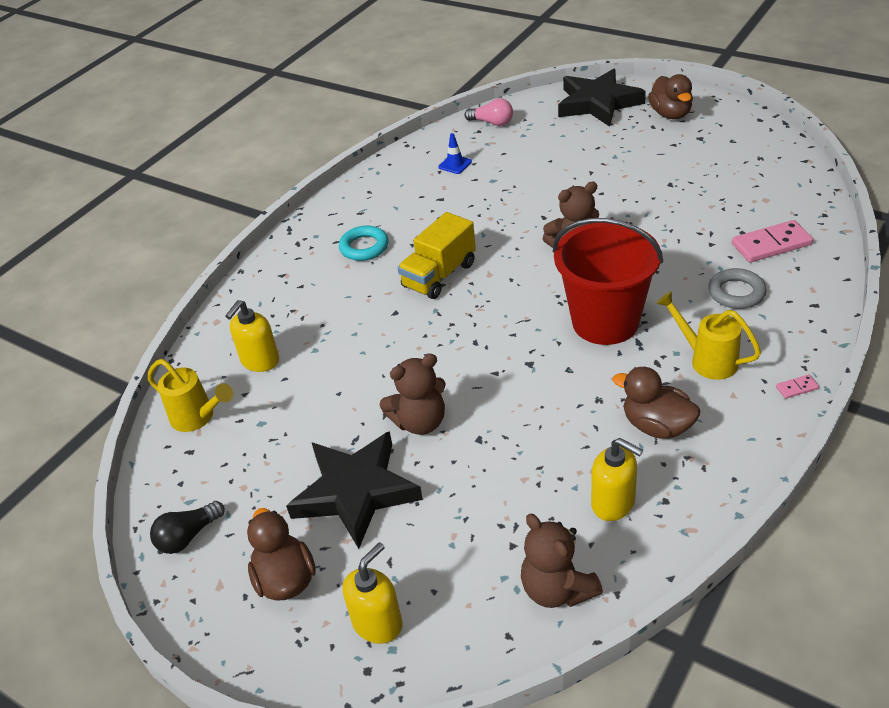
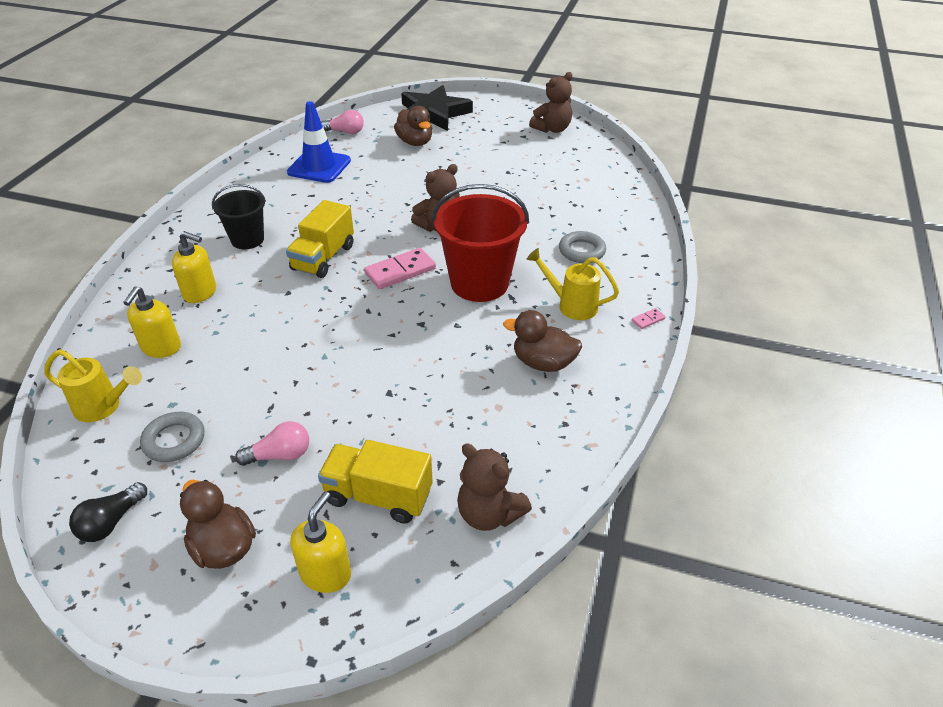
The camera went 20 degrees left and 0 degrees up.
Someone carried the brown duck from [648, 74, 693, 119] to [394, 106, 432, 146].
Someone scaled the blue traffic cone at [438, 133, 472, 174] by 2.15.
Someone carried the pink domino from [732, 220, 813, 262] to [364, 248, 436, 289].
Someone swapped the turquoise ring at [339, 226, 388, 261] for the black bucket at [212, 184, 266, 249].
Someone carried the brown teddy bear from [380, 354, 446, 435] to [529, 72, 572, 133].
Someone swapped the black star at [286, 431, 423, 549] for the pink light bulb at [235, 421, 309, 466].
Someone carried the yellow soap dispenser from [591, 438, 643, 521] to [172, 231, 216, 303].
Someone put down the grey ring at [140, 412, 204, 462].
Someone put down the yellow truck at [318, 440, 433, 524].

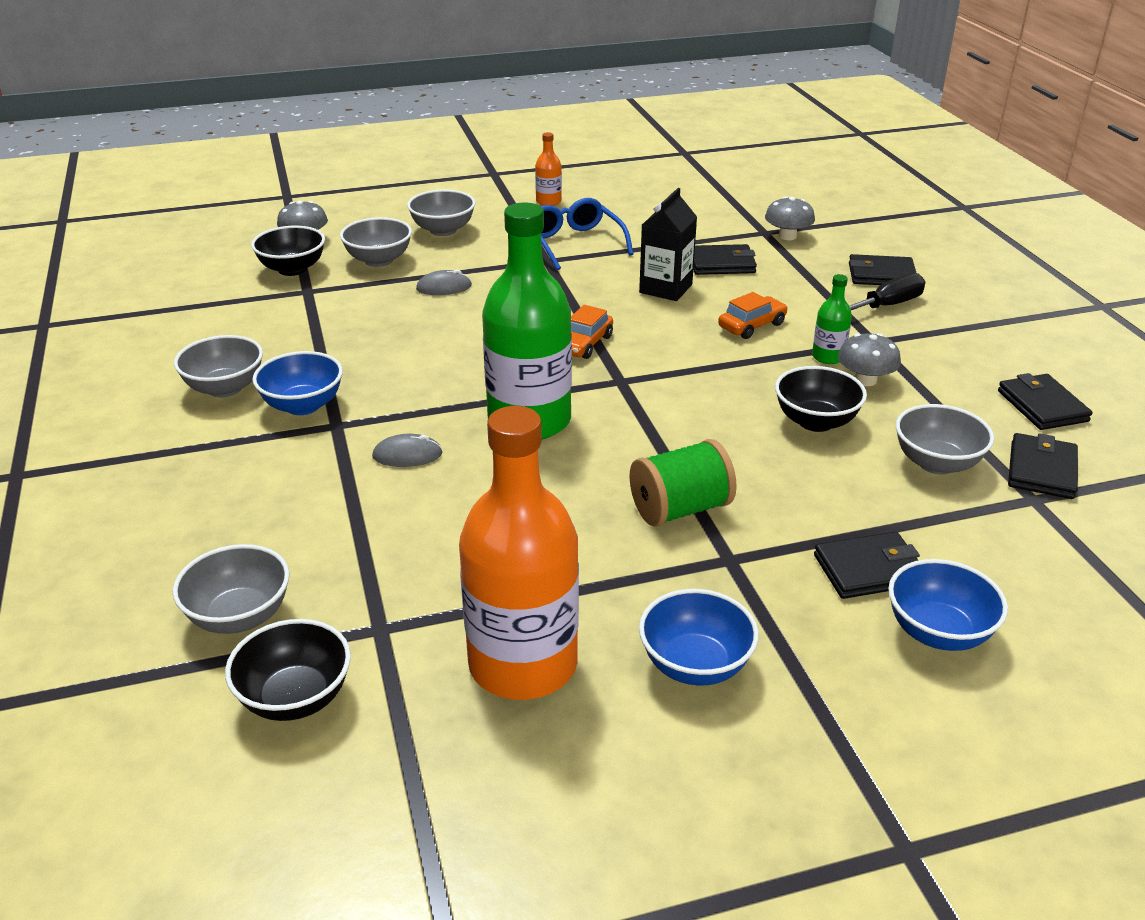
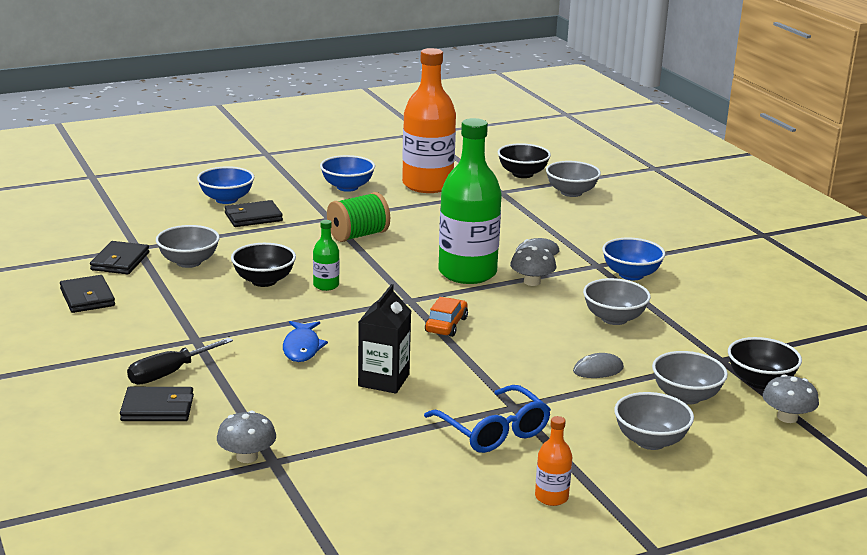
The camera went 170 degrees right and 10 degrees down.
Someone took away the black wallet at [693, 244, 757, 275].
Someone carried the green bottle from [812, 274, 852, 364] to [313, 220, 339, 291].
Someone swapped the orange car at [718, 292, 788, 339] for the blue fish at [283, 321, 328, 362].
Someone carried the grey mushroom from [838, 333, 901, 386] to [510, 246, 556, 286].
Someone carried the grey bowl from [174, 335, 263, 398] to [583, 278, 651, 325].

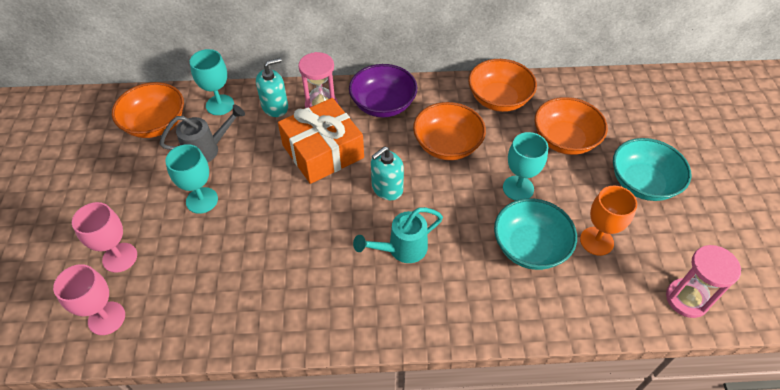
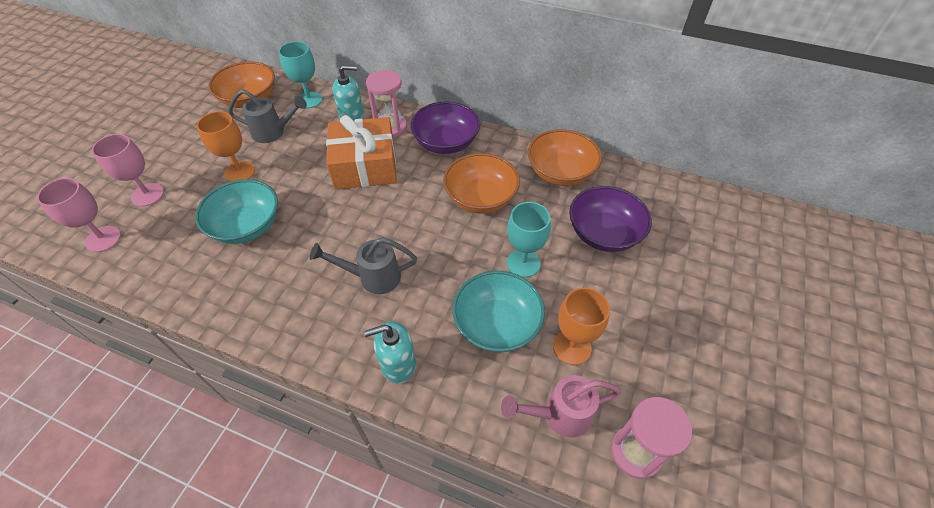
The camera went 25 degrees right and 0 degrees up.
Someone repainted the orange bowl at [535, 97, 608, 155], which became the purple bowl at [569, 186, 652, 252].
Someone carried the turquoise bowl from [613, 138, 691, 201] to [195, 179, 278, 244].
Someone repainted the turquoise goblet at [165, 144, 218, 214], which became the orange goblet at [197, 111, 255, 182].
Someone carried the turquoise soap dispenser from [371, 146, 404, 200] to [364, 322, 416, 384].
Someone repainted the turquoise watering can at [353, 207, 443, 263], which became the grey watering can at [310, 237, 417, 294].
Someone put down the pink watering can at [501, 375, 621, 438].

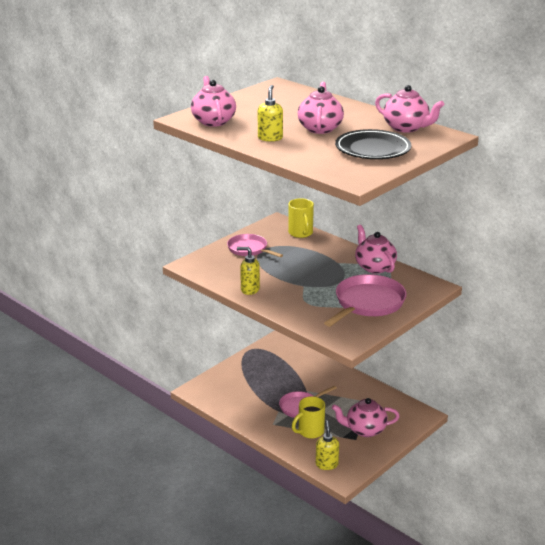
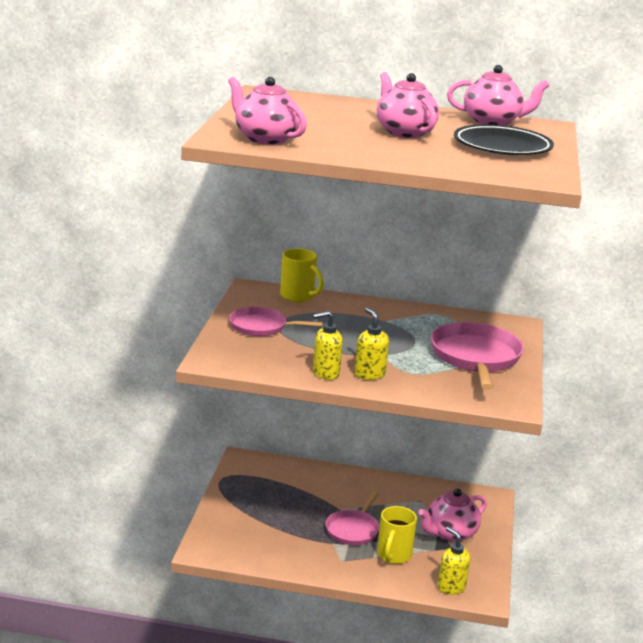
The camera went 35 degrees left and 5 degrees down.
Someone carried the yellow soap dispenser from [258, 85, 283, 142] to [354, 307, 389, 380].
Someone took away the pink teapot at [355, 225, 397, 274].

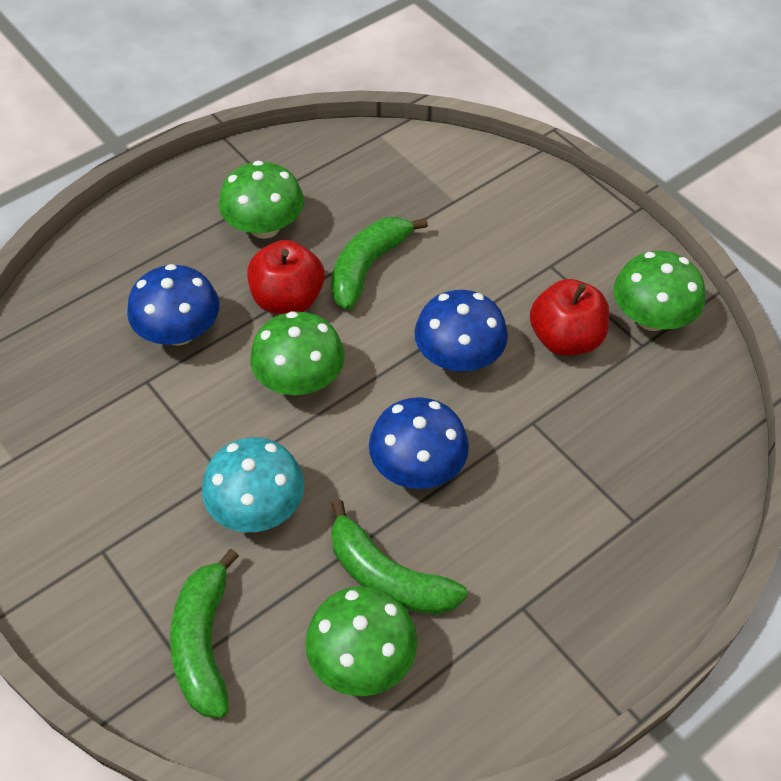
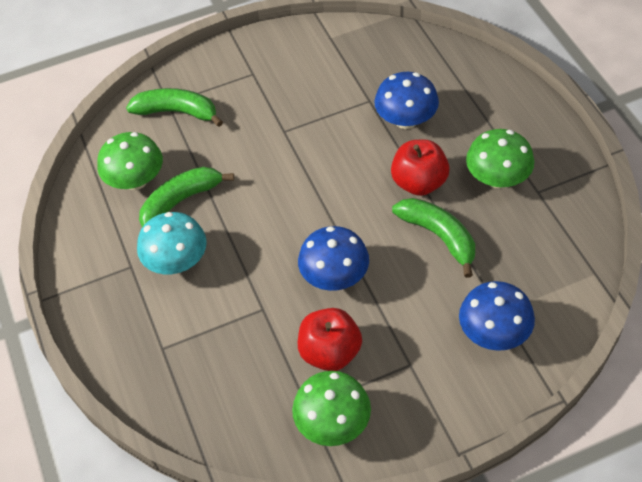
The camera went 110 degrees right and 0 degrees up.
Someone took away the green mushroom at [250, 311, 345, 395].
Someone carried the blue mushroom from [369, 397, 469, 489] to [459, 281, 535, 351].
Someone carried the turquoise mushroom from [202, 437, 304, 532] to [137, 212, 207, 274].

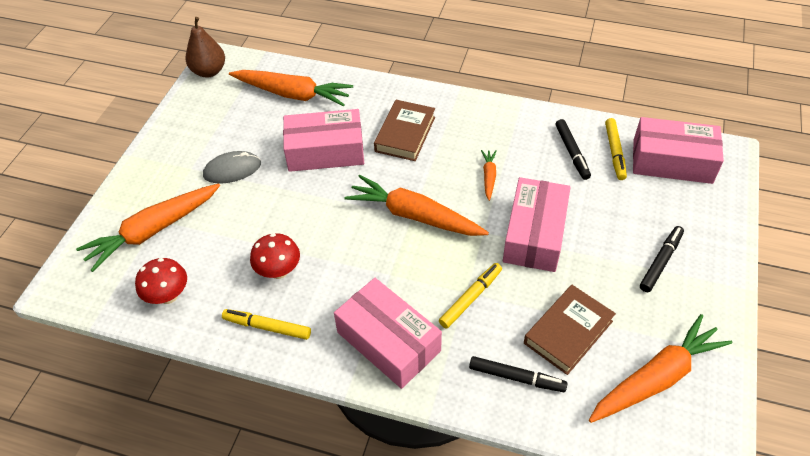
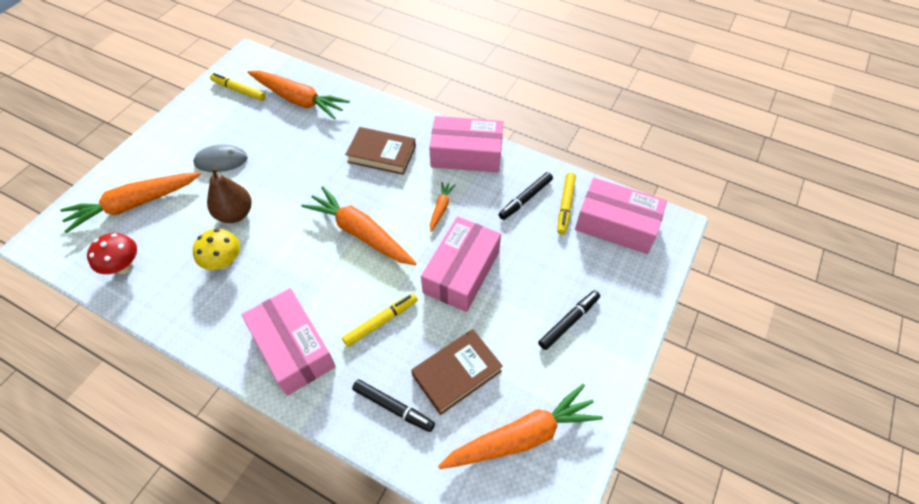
The camera went 10 degrees right and 5 degrees up.
Someone carried the brown pear from [185, 17, 225, 77] to [207, 167, 252, 223].
Someone rotated the brown book at [374, 100, 435, 161] by 75 degrees clockwise.
Someone carried the pink box from [283, 109, 364, 172] to [429, 116, 503, 173].
Someone rotated the black marker at [556, 119, 591, 180] by 45 degrees clockwise.
Someone repainted the red mushroom at [250, 233, 300, 279], which became the yellow mushroom at [193, 229, 240, 270].
Someone carried the yellow marker from [222, 309, 311, 340] to [210, 73, 266, 101].

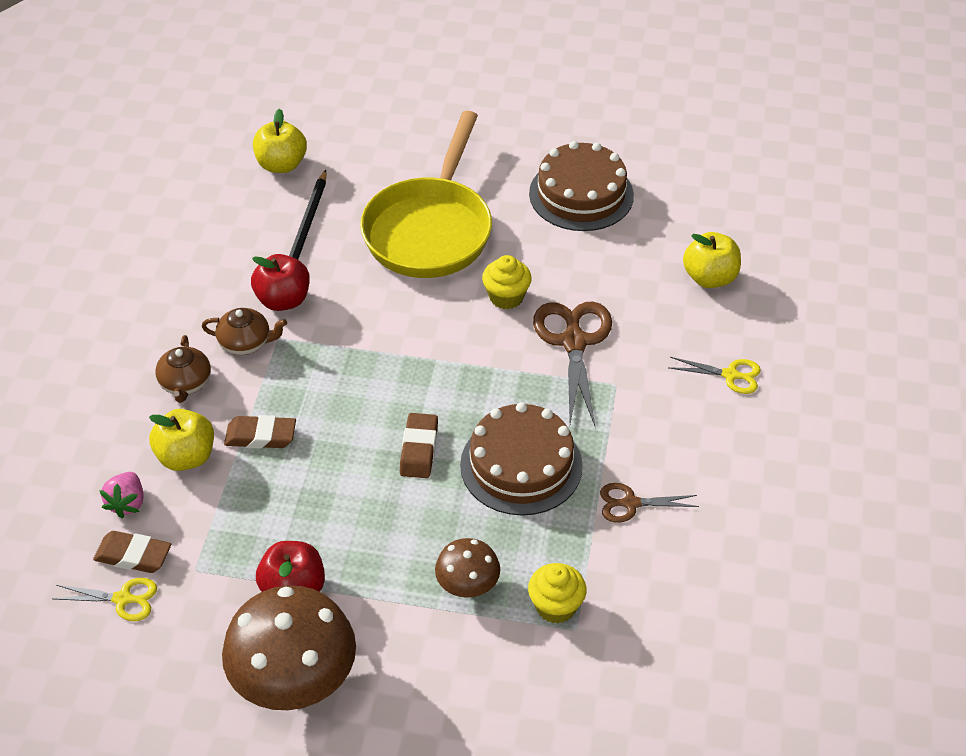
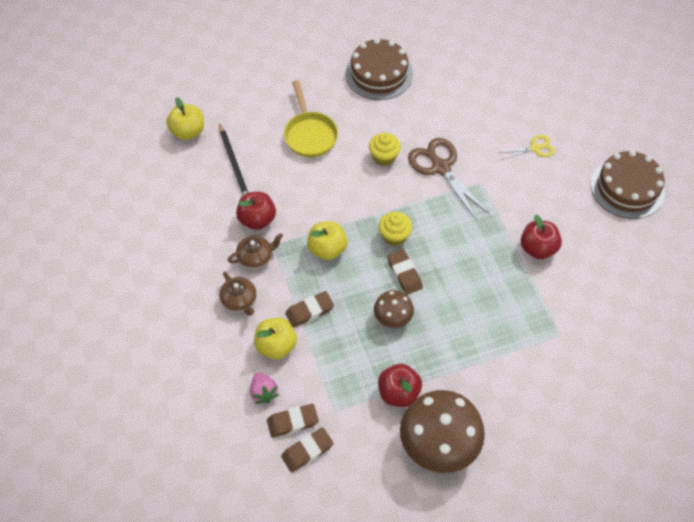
The camera went 30 degrees left and 10 degrees up.
Someone scaled the yellow pan at [360, 111, 492, 278] by 0.62.
Someone carried the yellow apple from [683, 232, 741, 288] to [307, 221, 347, 260].
Someone carried the brown cake from [460, 402, 583, 516] to [591, 150, 665, 219].
Someone swapped the brown scissors at [600, 483, 699, 523] for the red apple at [521, 214, 562, 259].
Someone carried the brown mushroom from [435, 538, 500, 598] to [374, 290, 414, 328].
Someone carried the yellow cupcake from [528, 563, 586, 624] to [379, 212, 412, 246].
Someone swapped the yellow scissors at [53, 578, 157, 621] for the brown eraser at [281, 428, 334, 472].

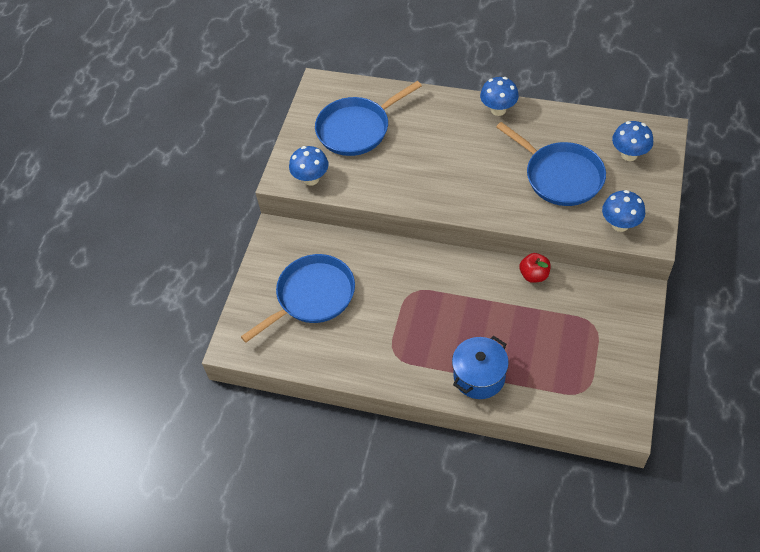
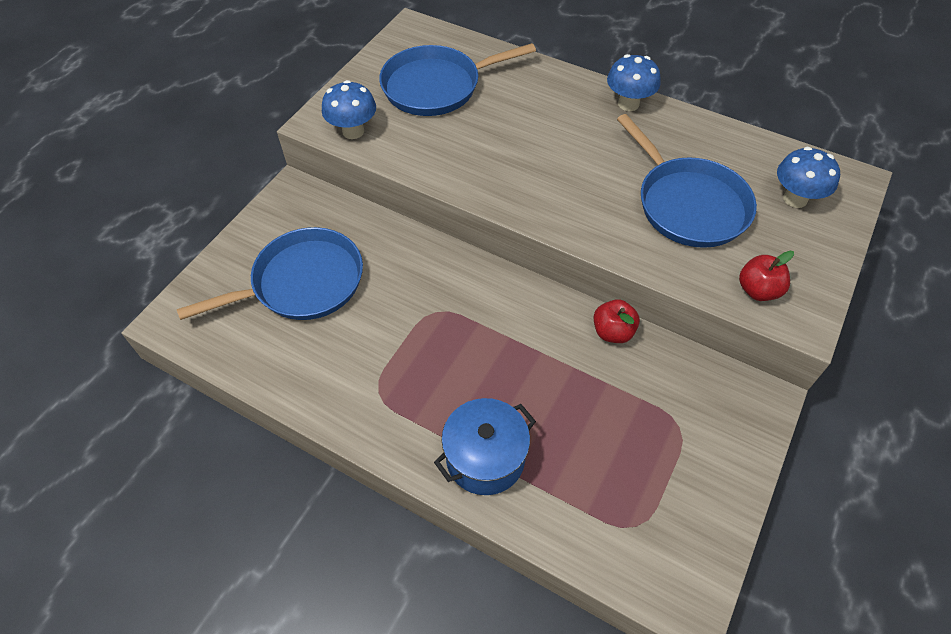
The camera went 10 degrees right and 0 degrees up.
Someone swapped the blue mushroom at [602, 190, 645, 232] for the red apple at [739, 251, 794, 301].

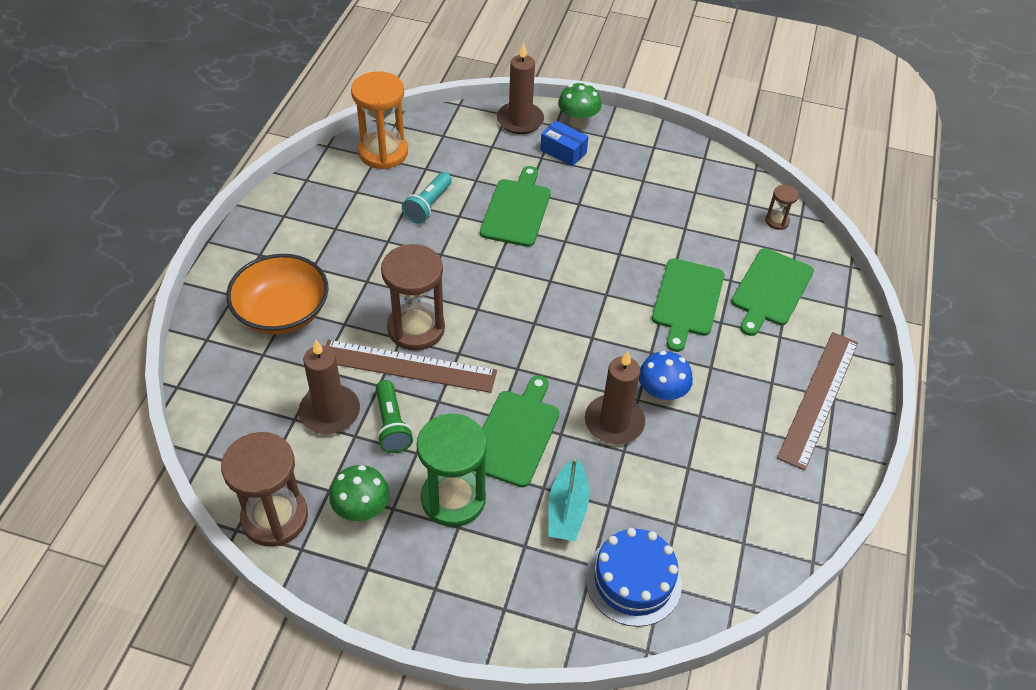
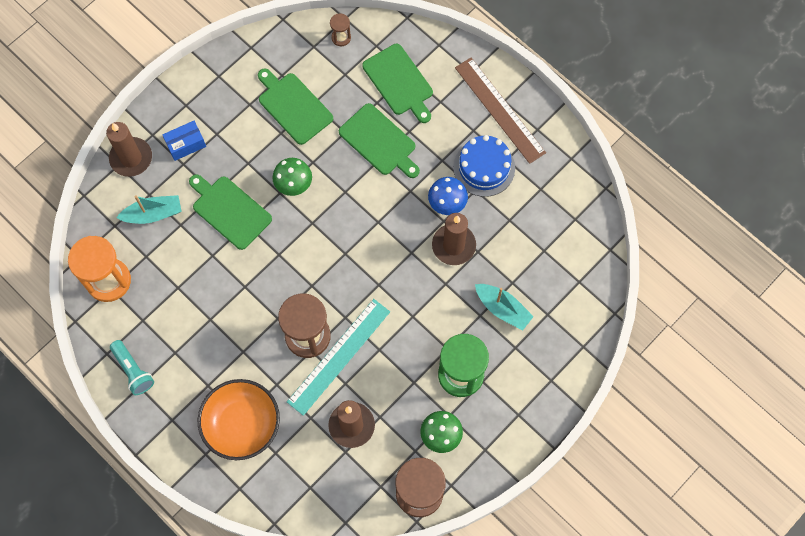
The camera went 60 degrees left and 20 degrees up.
Someone carried the green mushroom from [558, 83, 601, 128] to [272, 158, 312, 196].
Someone carried the turquoise flashlight from [402, 172, 452, 224] to [110, 340, 154, 395].
Someone repainted the brown ruler at [326, 340, 497, 393], which became the turquoise ruler at [287, 299, 390, 416].
Someone carried the green cutting board from [473, 375, 560, 488] to [258, 68, 333, 145].
Someone took away the green flashlight at [376, 380, 413, 453].
Someone carried the blue cake from [586, 528, 682, 627] to [453, 135, 515, 197].
Someone put down the turquoise boat at [116, 195, 182, 224].

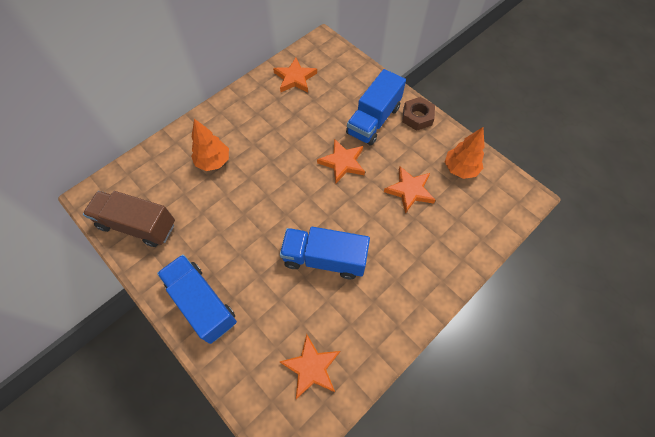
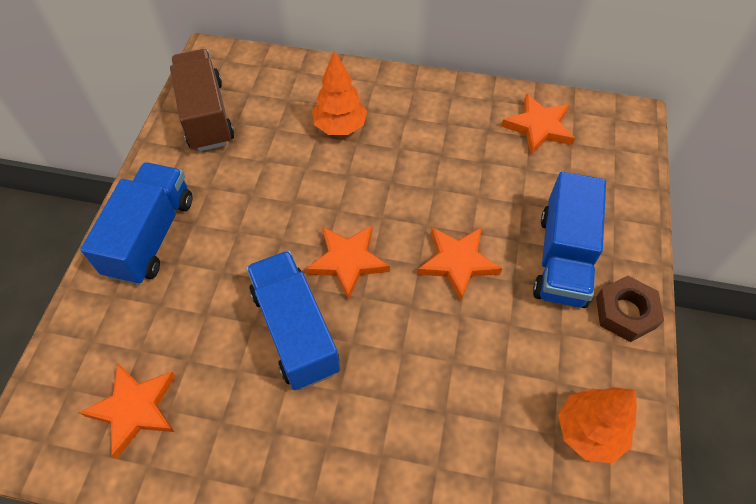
The camera went 55 degrees right and 5 degrees down.
Someone rotated the blue truck at [346, 69, 406, 146] by 75 degrees counterclockwise.
Someone carried the orange star from [384, 166, 436, 214] to [306, 226, 390, 300].

